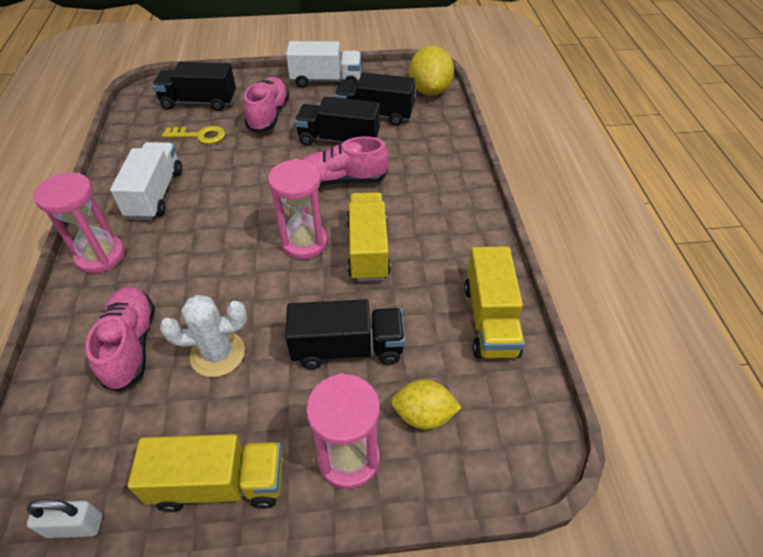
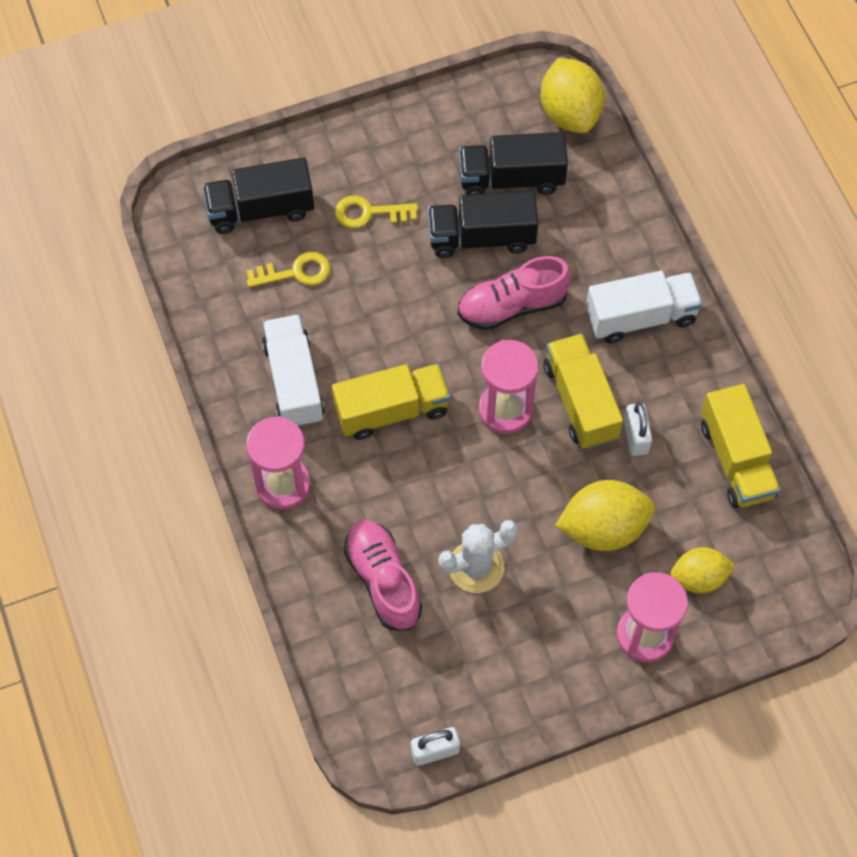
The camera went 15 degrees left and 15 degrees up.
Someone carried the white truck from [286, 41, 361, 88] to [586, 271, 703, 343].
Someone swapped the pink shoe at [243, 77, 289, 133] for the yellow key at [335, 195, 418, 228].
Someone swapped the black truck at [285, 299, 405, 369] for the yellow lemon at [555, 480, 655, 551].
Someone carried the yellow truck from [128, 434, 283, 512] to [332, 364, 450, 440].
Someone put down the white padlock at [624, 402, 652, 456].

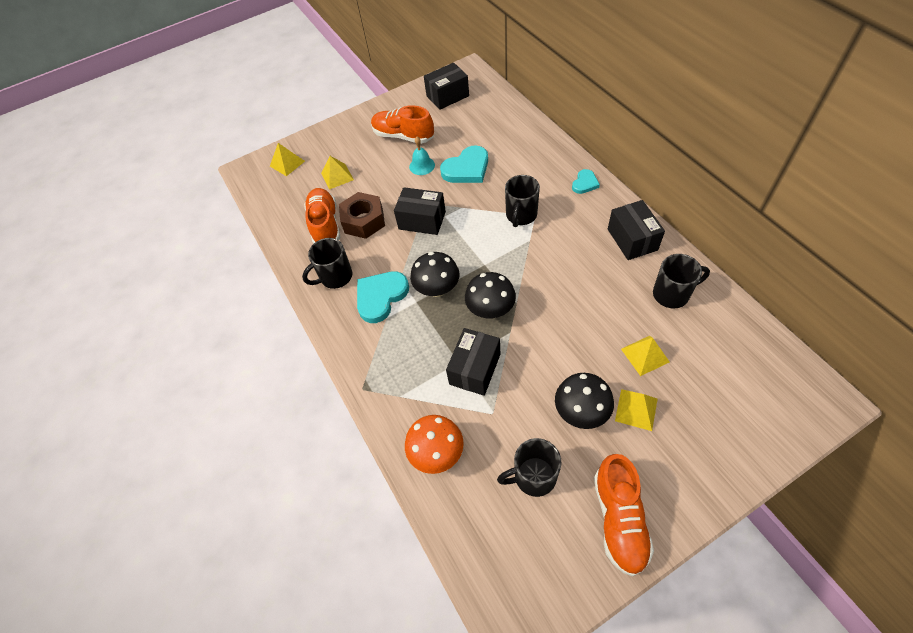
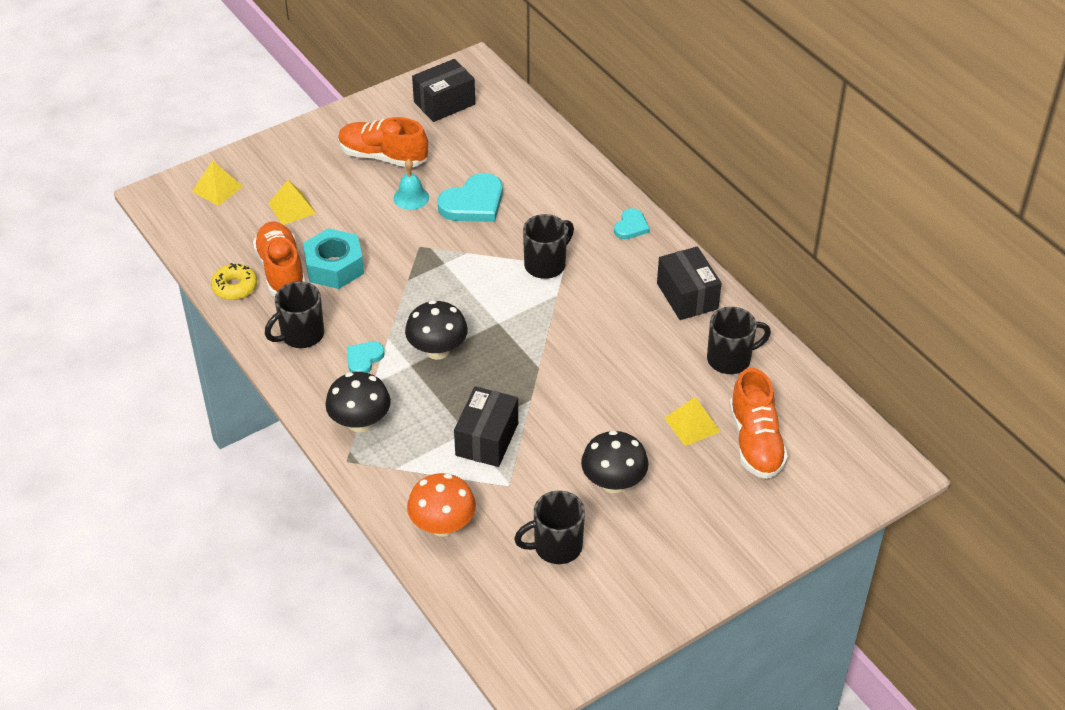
The camera went 10 degrees left and 10 degrees down.
Someone rotated the black mug at [505, 175, 540, 227] by 150 degrees counterclockwise.
Someone took away the black box at [394, 187, 446, 235].
Someone repainted the brown nut at [339, 192, 385, 239], which became the turquoise nut at [303, 228, 364, 289].
Someone scaled the turquoise heart at [357, 271, 409, 323] by 0.56.
Someone carried the black mushroom from [465, 272, 516, 318] to [325, 372, 391, 432].
Someone took away the yellow pyramid at [615, 389, 657, 431].
Someone carried the orange shoe from [594, 454, 654, 577] to [729, 368, 788, 479].
Someone put down the yellow donut at [211, 263, 257, 300].

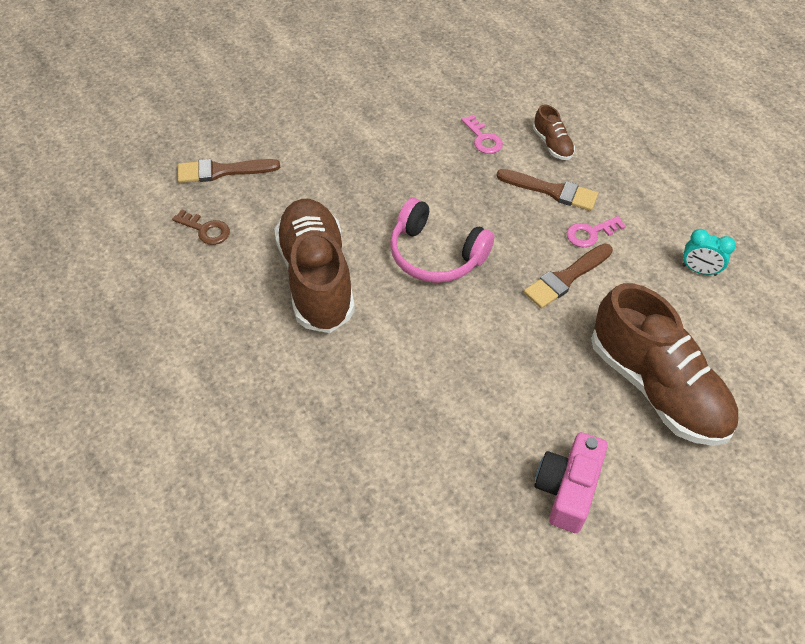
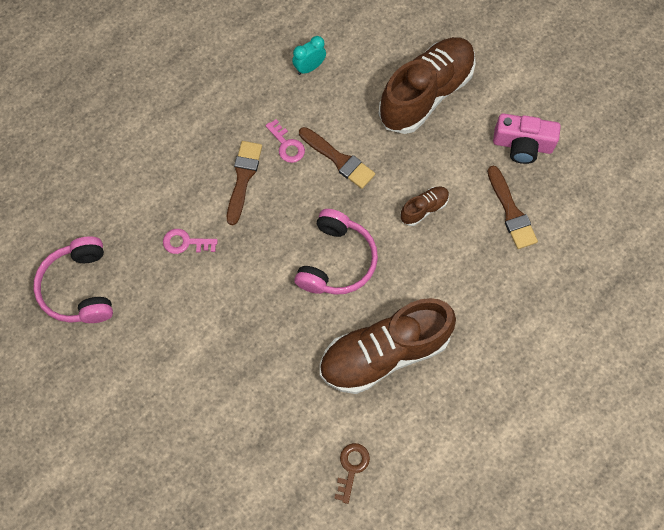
The camera went 100 degrees left and 15 degrees up.
Someone carried the brown shoe from [533, 105, 575, 160] to [400, 186, 449, 226].
Someone rotated the pink key at [461, 115, 503, 154] by 135 degrees counterclockwise.
Someone carried the brown brush from [178, 159, 280, 183] to [487, 166, 538, 249].
Someone rotated the turquoise clock at [682, 229, 736, 276] by 135 degrees counterclockwise.
Someone put down the pink headphones at [34, 236, 113, 323].

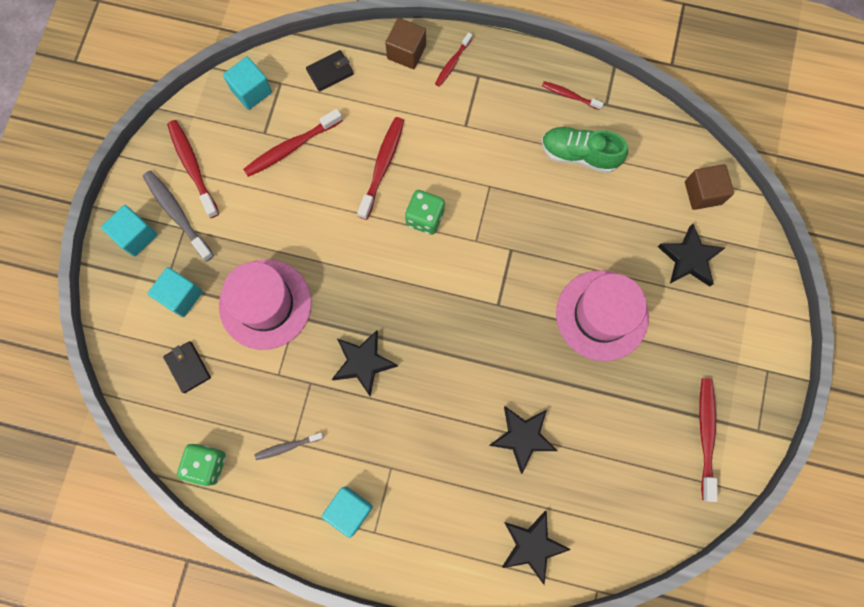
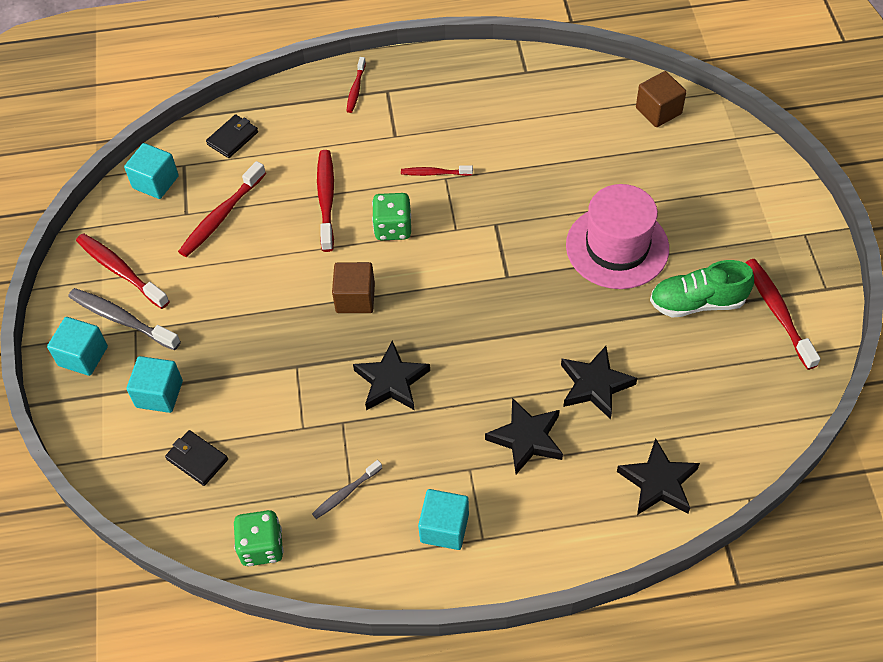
The camera went 20 degrees left and 20 degrees down.
Someone carried the brown cube from [385, 18, 426, 69] to [332, 262, 375, 313].
Someone carried the red toothbrush from [542, 81, 604, 110] to [401, 165, 473, 176].
Someone carried the green shoe from [542, 127, 628, 173] to [650, 260, 754, 317].
Someone carried the black star from [658, 224, 725, 286] to [485, 398, 563, 474].
Someone took away the pink hat at [219, 259, 312, 350].

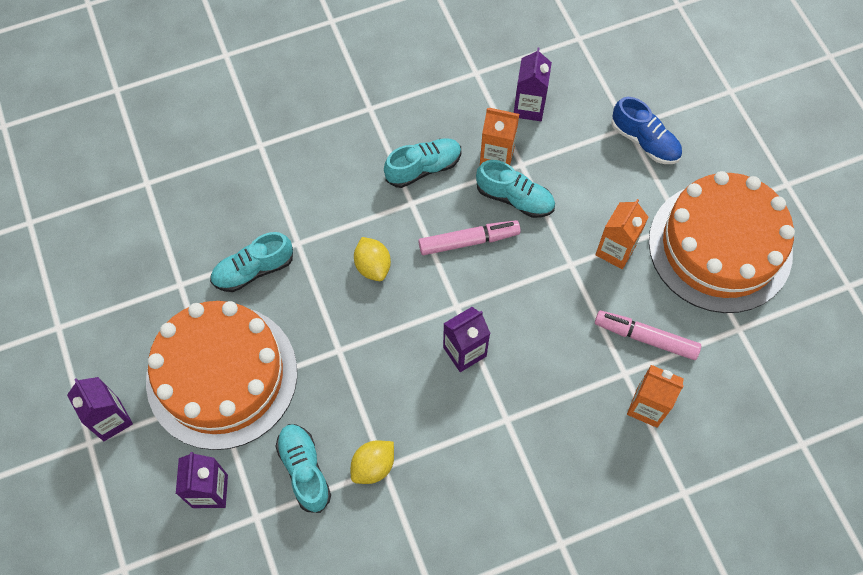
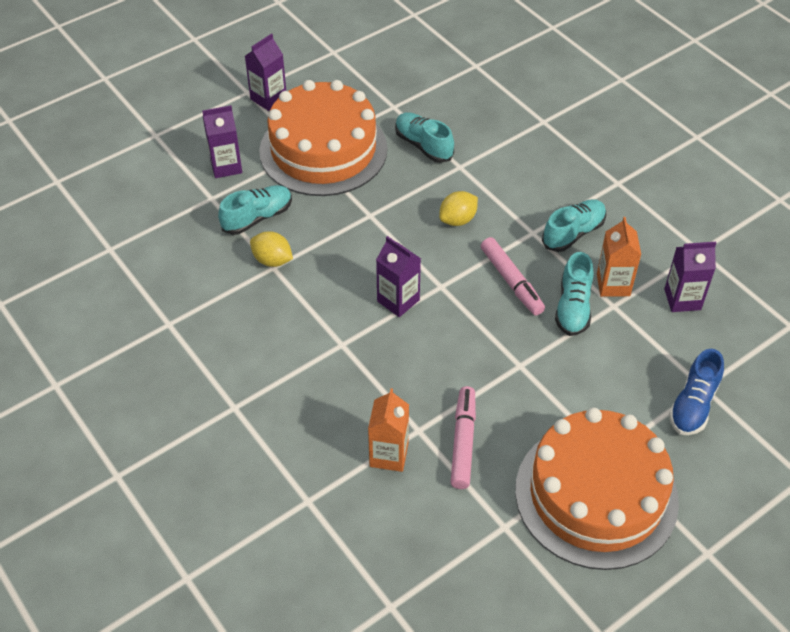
The camera went 75 degrees right and 15 degrees down.
Someone rotated the turquoise shoe at [384, 138, 461, 188] by 90 degrees counterclockwise.
Someone took away the orange carton at [595, 199, 648, 269].

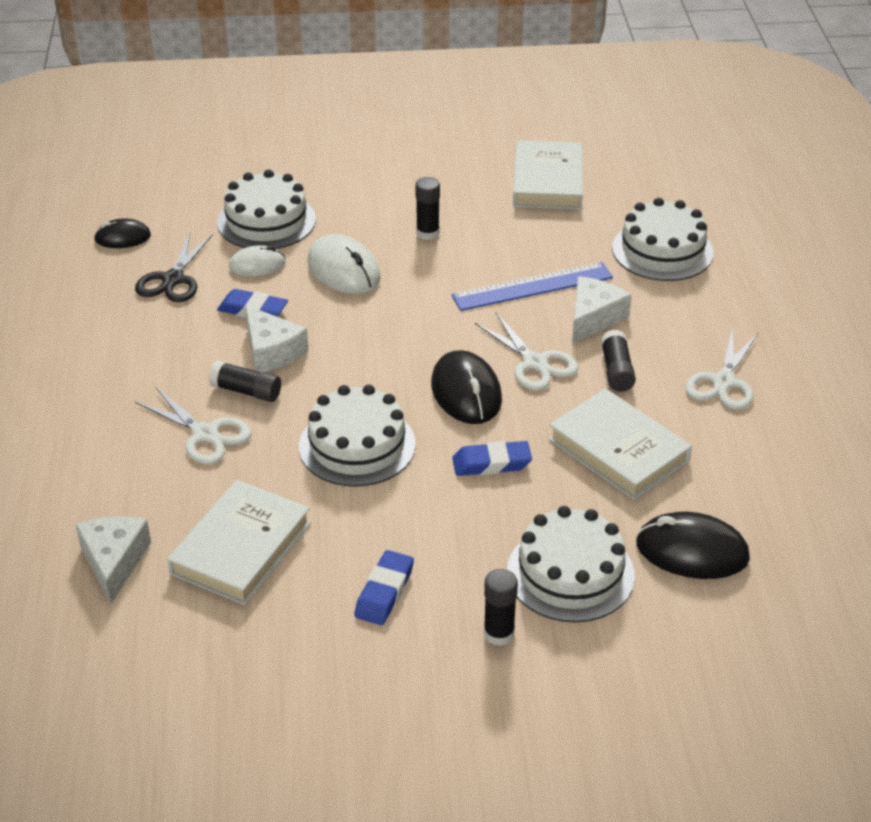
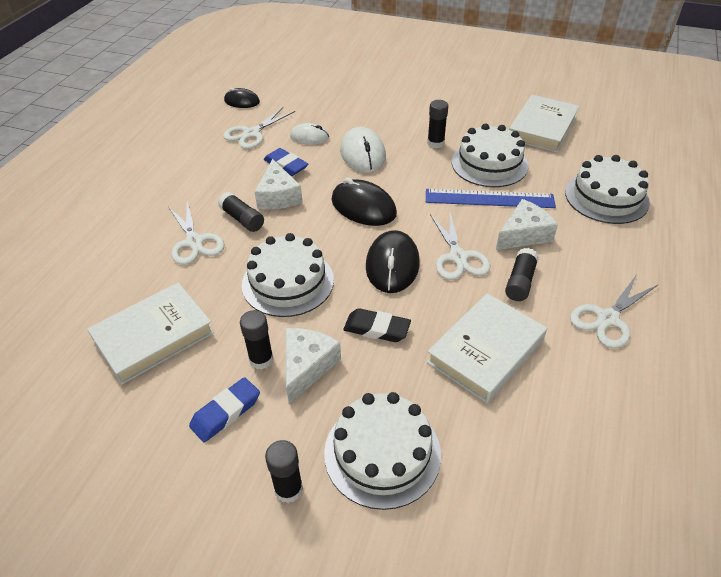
The camera went 25 degrees right and 5 degrees up.
Someone carried the white cake from [217, 170, 316, 249] to [452, 124, 528, 187].
Someone repainted the black scissors at [135, 233, 213, 302], which became the white scissors at [223, 107, 295, 149].
Someone rotated the white book at [549, 388, 692, 500] by 60 degrees clockwise.
Someone repainted the blue eraser at [452, 441, 532, 476], which became the black eraser at [343, 308, 411, 342].
Someone carried the black mouse from [636, 512, 750, 579] to [331, 178, 397, 226].
Someone carried the white cheese from [75, 516, 151, 604] to [285, 328, 341, 404].
Someone put down the black glue stick at [240, 310, 274, 370].

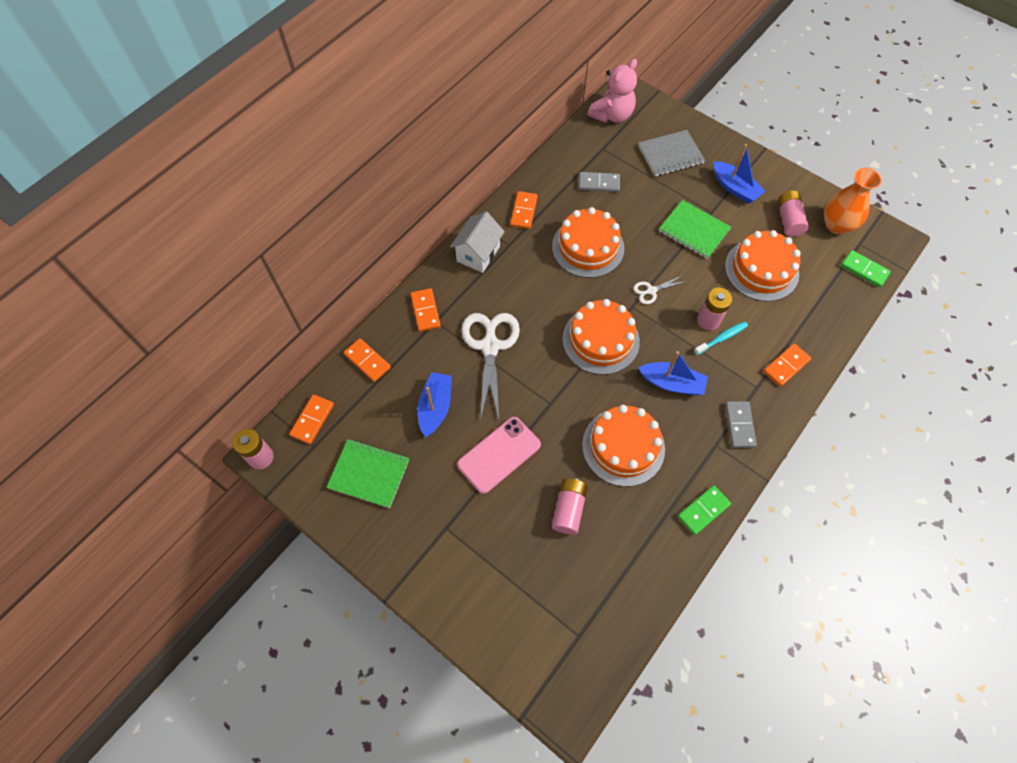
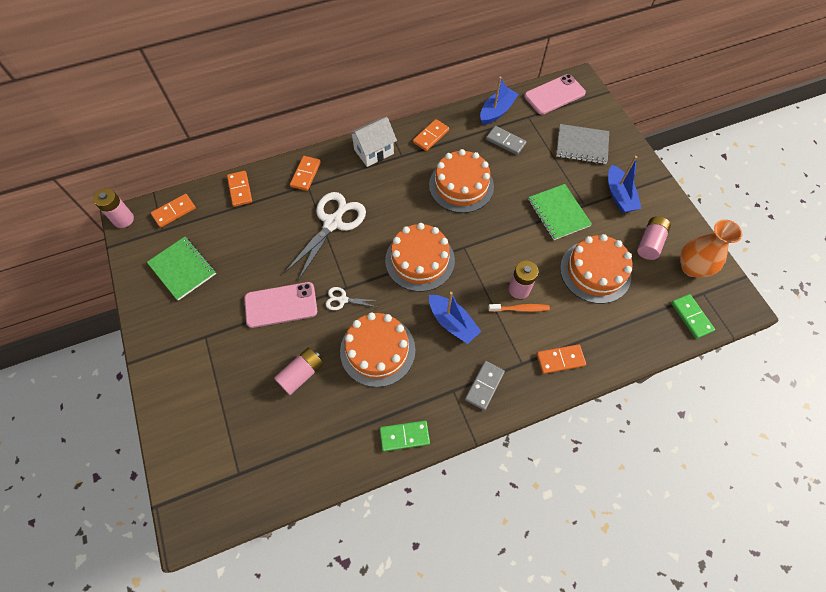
The camera went 30 degrees right and 0 degrees up.
Someone swapped the pink teddy bear at [588, 59, 637, 123] for the pink phone at [524, 74, 586, 115].
Someone carried the white scissors from [633, 275, 687, 304] to [326, 287, 379, 310].
Someone repainted the turquoise toothbrush at [694, 322, 748, 355], which became the orange toothbrush at [488, 304, 550, 312].
Someone carried the blue boat from [417, 372, 452, 437] to [480, 76, 519, 125].

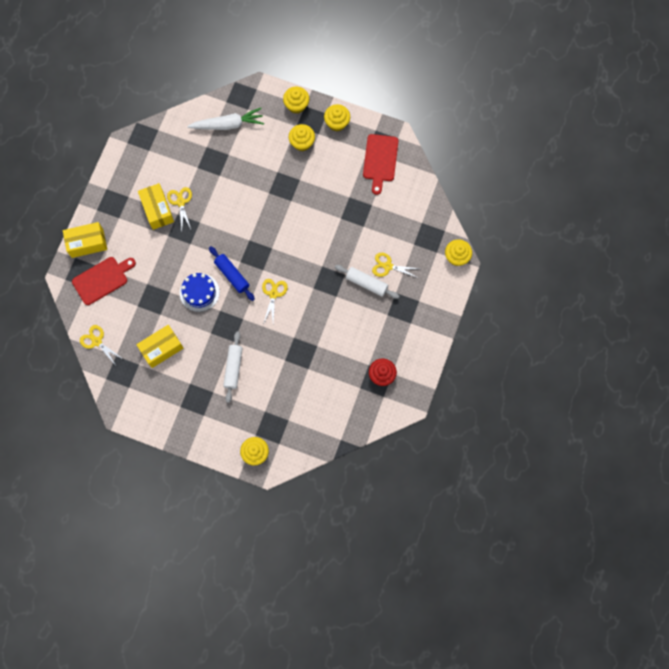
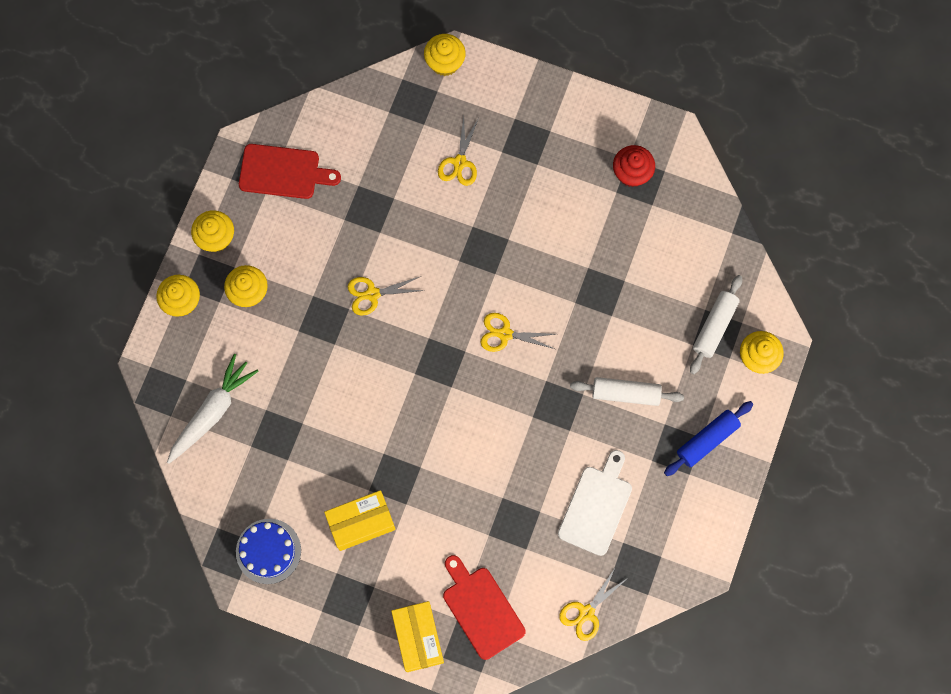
The camera went 90 degrees left and 0 degrees up.
Someone rotated the white carrot at [187, 108, 264, 130] by 45 degrees clockwise.
Someone carried the yellow scissors from [167, 187, 192, 231] to [348, 276, 425, 316].
Someone carried the blue rolling pin from [209, 246, 255, 301] to [664, 401, 753, 476].
Someone carried the white rolling pin from [335, 265, 399, 299] to [690, 275, 742, 374].
Someone carried the blue cake from [180, 273, 220, 312] to [236, 519, 301, 584].
Someone swapped the yellow box at [136, 325, 184, 368] for the white cutting board at [558, 450, 632, 556].

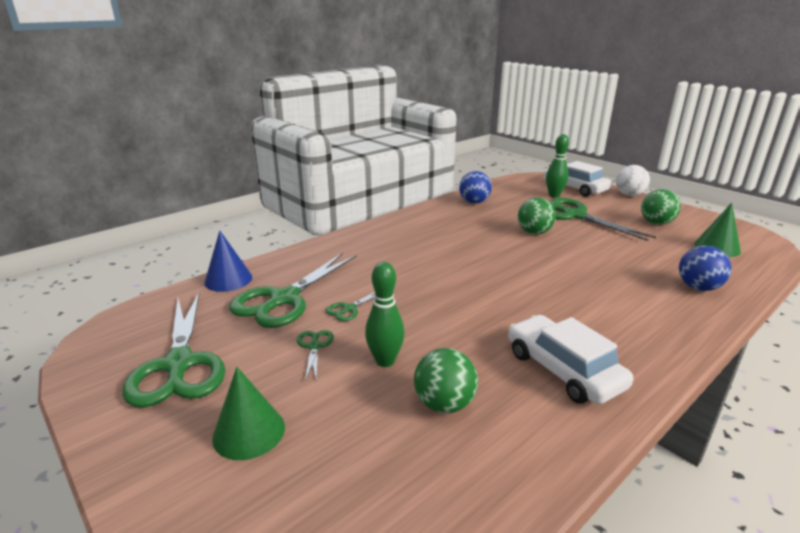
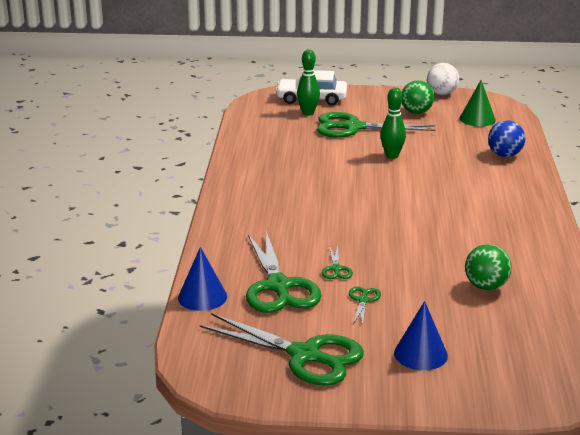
The camera went 45 degrees left and 0 degrees up.
Someone carried the white ball from [616, 165, 650, 196] to [427, 63, 459, 95].
Someone took away the blue ball at [459, 171, 492, 204].
Someone took away the green ball at [518, 198, 556, 235].
Someone carried the green bowling pin from [365, 262, 405, 367] to [380, 87, 406, 159].
Someone took away the white car at [508, 315, 633, 404].
Someone rotated the green scissors at [297, 330, 334, 381] by 60 degrees clockwise.
Someone repainted the green cone at [212, 367, 285, 460], which became the blue cone at [394, 301, 448, 370].

